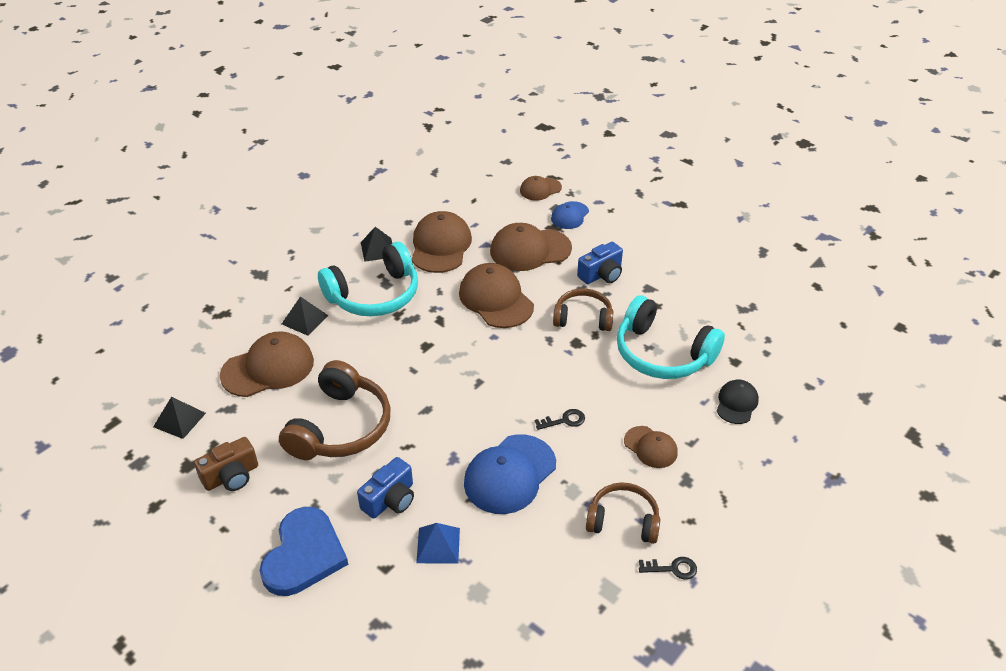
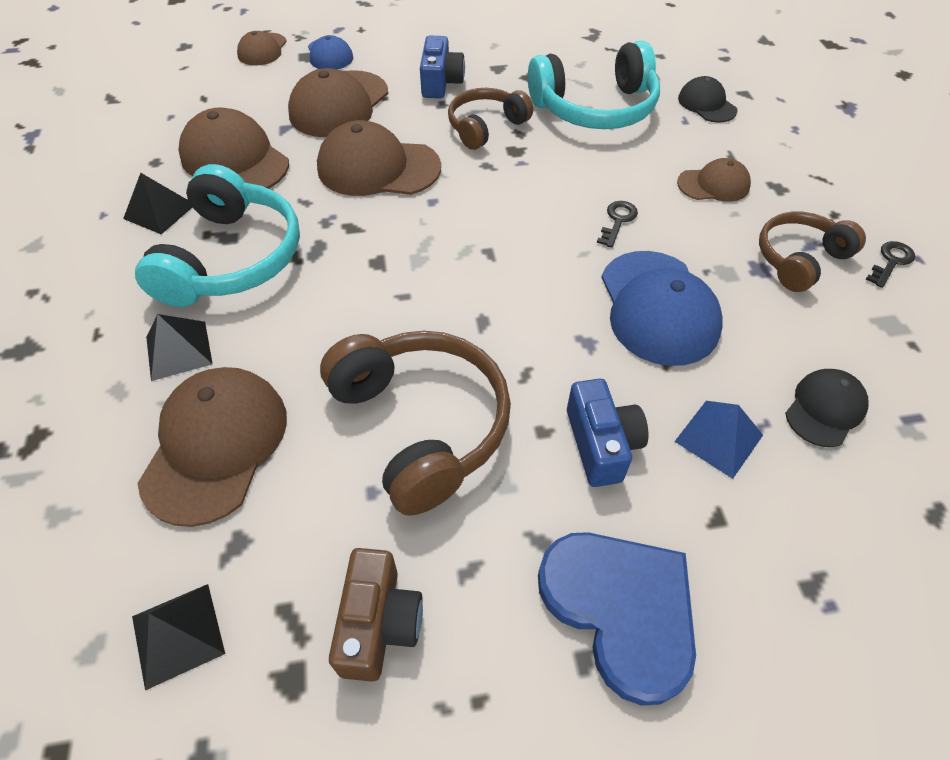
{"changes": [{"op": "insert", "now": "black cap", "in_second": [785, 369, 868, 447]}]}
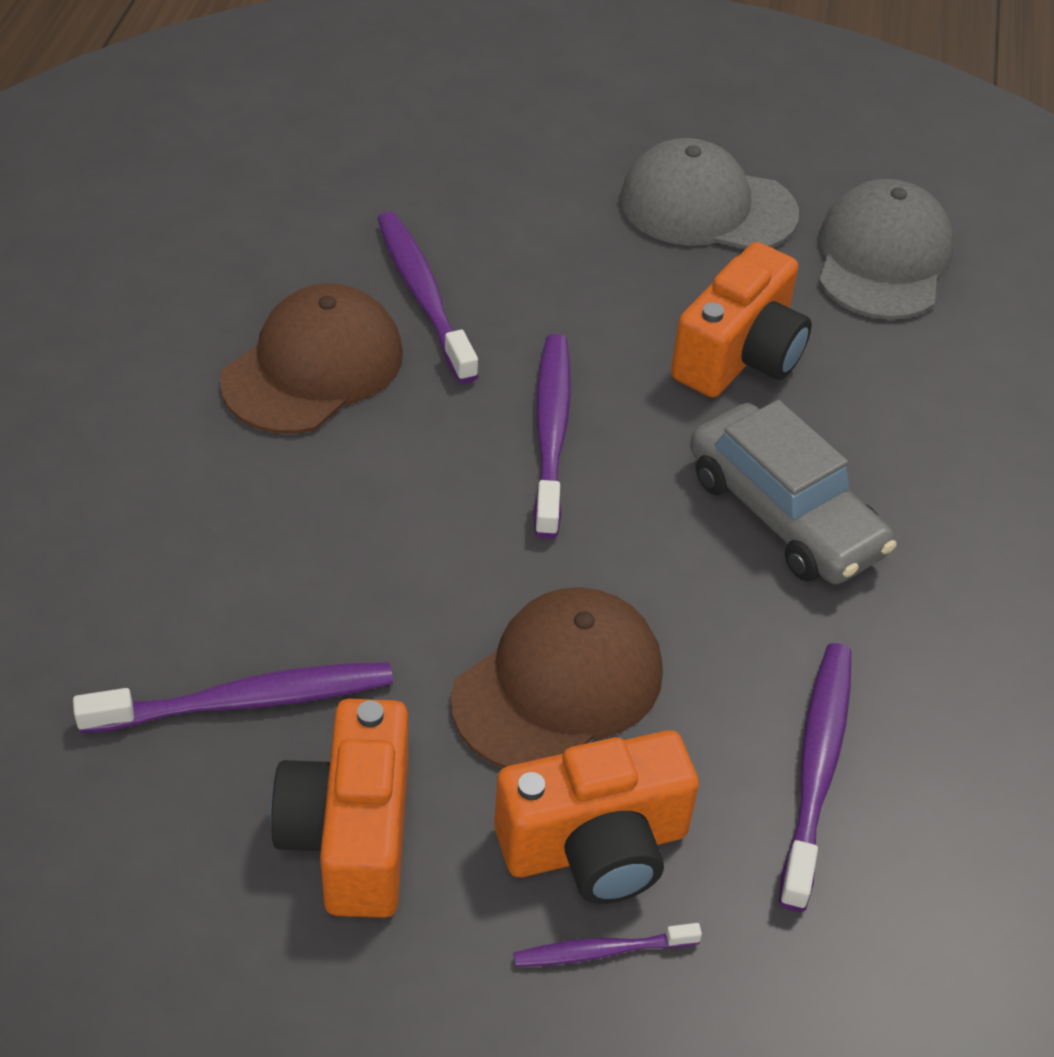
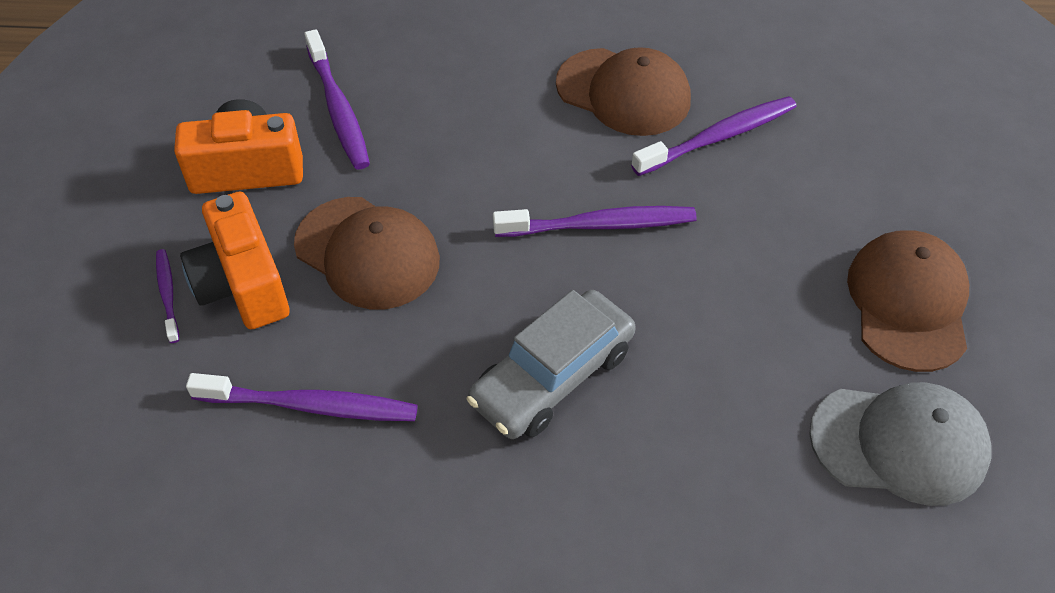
{"changes": [{"op": "recolor", "was": "grey cap", "now": "brown cap", "in_first": [620, 138, 799, 249], "in_second": [847, 230, 969, 372]}, {"op": "delete", "was": "orange camera", "in_first": [671, 242, 812, 398]}]}
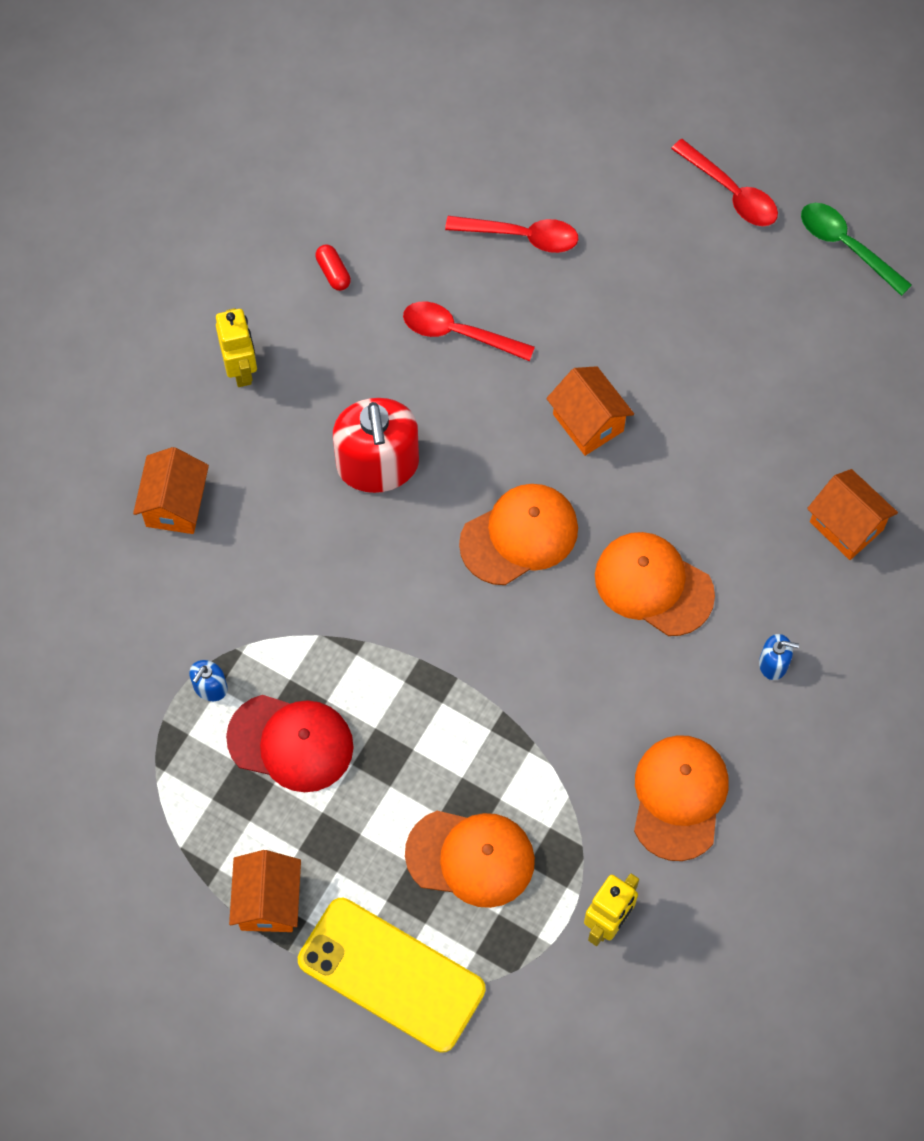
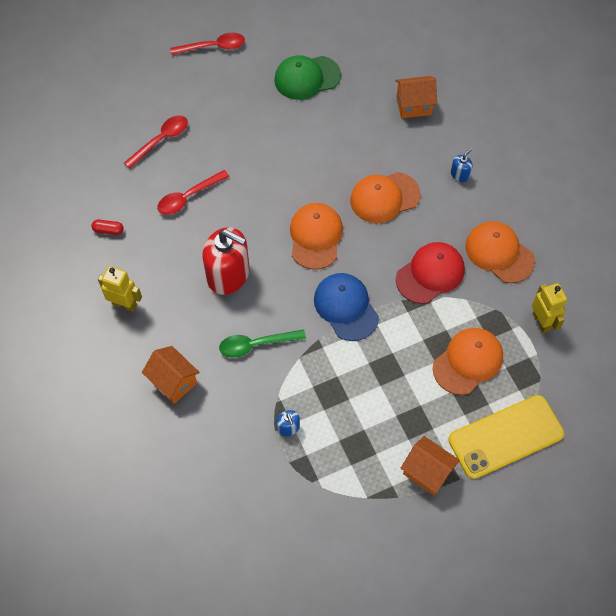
{"changes": [{"op": "move", "was": "green spoon", "in_first": [801, 203, 912, 296], "in_second": [219, 329, 306, 358]}, {"op": "delete", "was": "orange house", "in_first": [546, 366, 634, 456]}, {"op": "move", "was": "red cap", "in_first": [226, 695, 354, 792], "in_second": [396, 242, 465, 304]}, {"op": "insert", "now": "green cap", "in_second": [274, 55, 341, 100]}, {"op": "insert", "now": "blue cap", "in_second": [314, 273, 379, 341]}]}
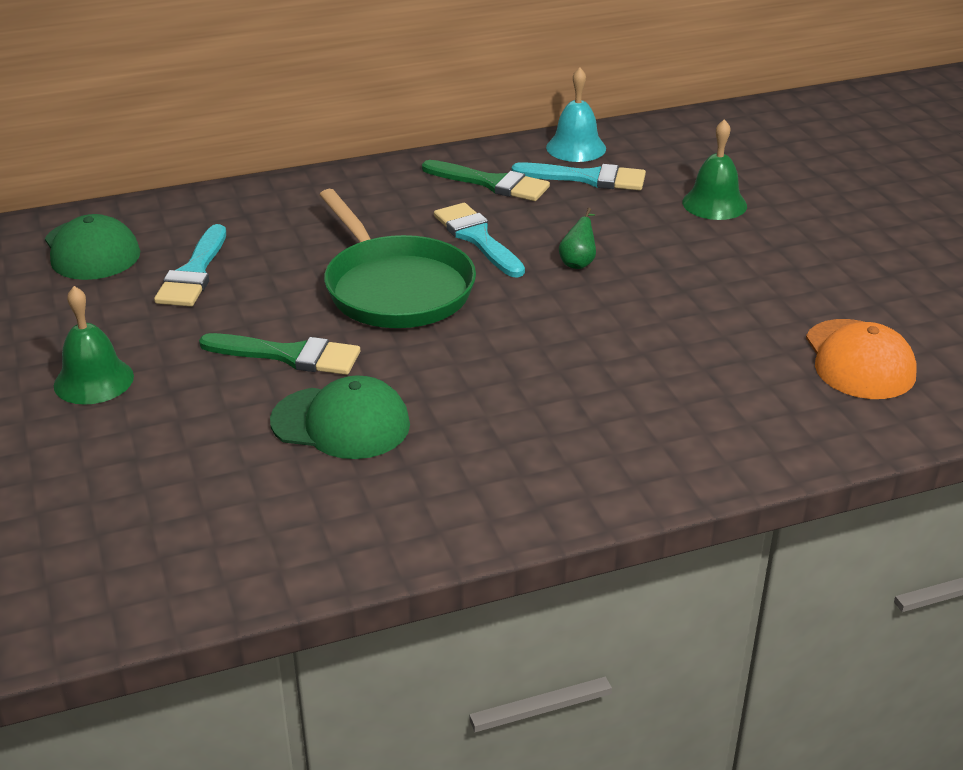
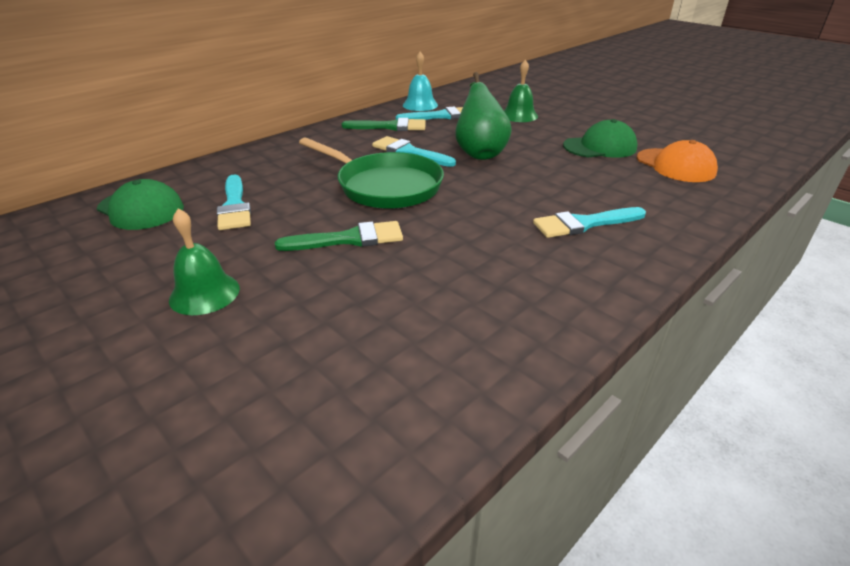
{"changes": [{"op": "resize", "was": "green pear", "in_first": [559, 208, 596, 269], "in_second": [455, 72, 512, 160], "ratio": 2.28}, {"op": "move", "was": "green cap", "in_first": [270, 375, 410, 459], "in_second": [563, 119, 638, 158]}, {"op": "insert", "now": "turquoise brush", "in_second": [533, 207, 646, 238]}]}
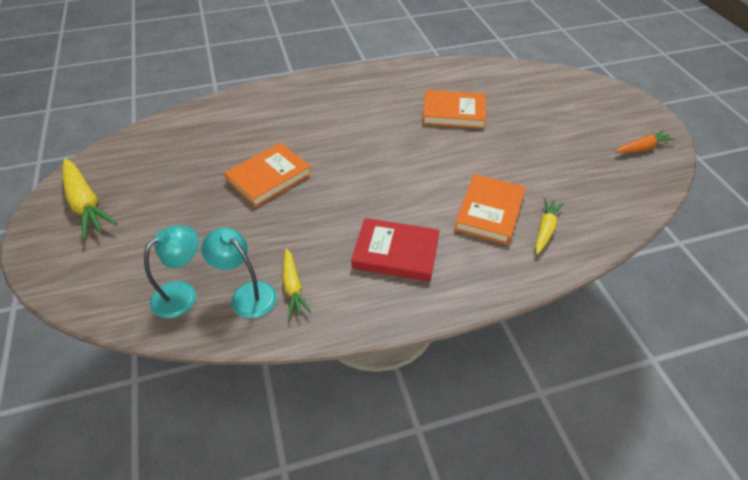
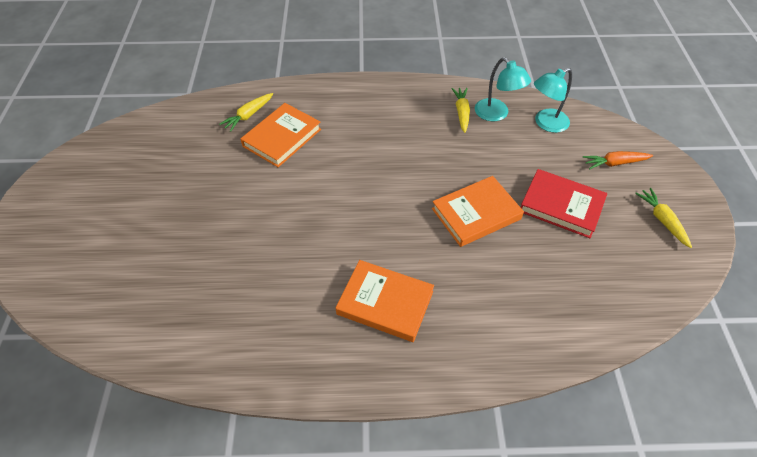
{"changes": [{"op": "move", "was": "orange book", "in_first": [422, 90, 486, 129], "in_second": [336, 260, 434, 342]}, {"op": "move", "was": "orange carrot", "in_first": [615, 130, 675, 153], "in_second": [583, 151, 653, 170]}, {"op": "resize", "was": "yellow carrot", "in_first": [62, 159, 117, 239], "in_second": [635, 188, 692, 248], "ratio": 0.6}, {"op": "move", "was": "red book", "in_first": [351, 218, 440, 282], "in_second": [521, 169, 607, 238]}]}
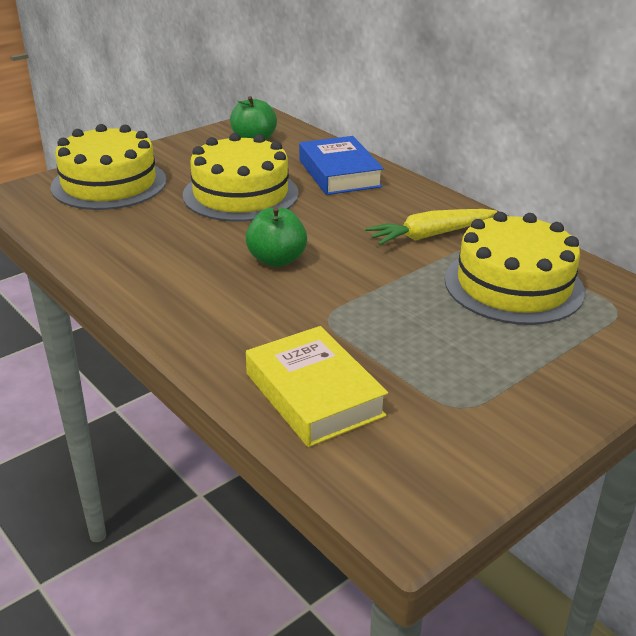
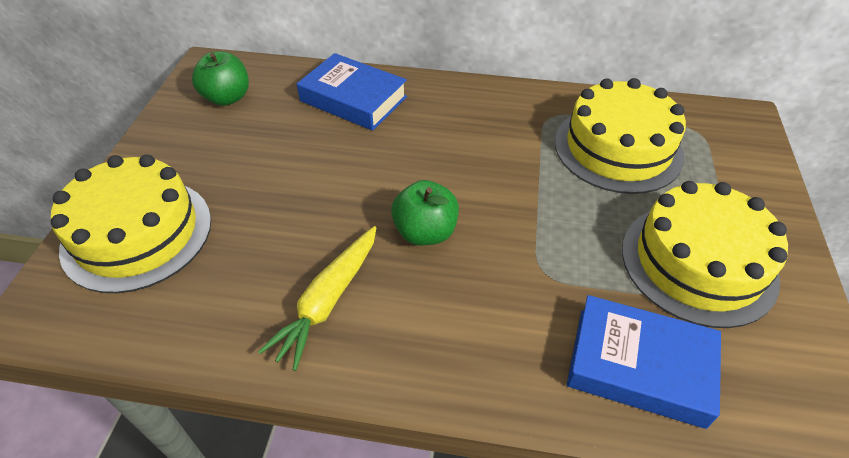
{"changes": [{"op": "move", "was": "yellow cake", "in_first": [182, 133, 298, 222], "in_second": [622, 181, 788, 328]}, {"op": "move", "was": "yellow carrot", "in_first": [365, 209, 497, 245], "in_second": [258, 226, 377, 371]}, {"op": "recolor", "was": "yellow book", "now": "blue book", "in_first": [246, 326, 388, 447], "in_second": [567, 295, 721, 429]}]}
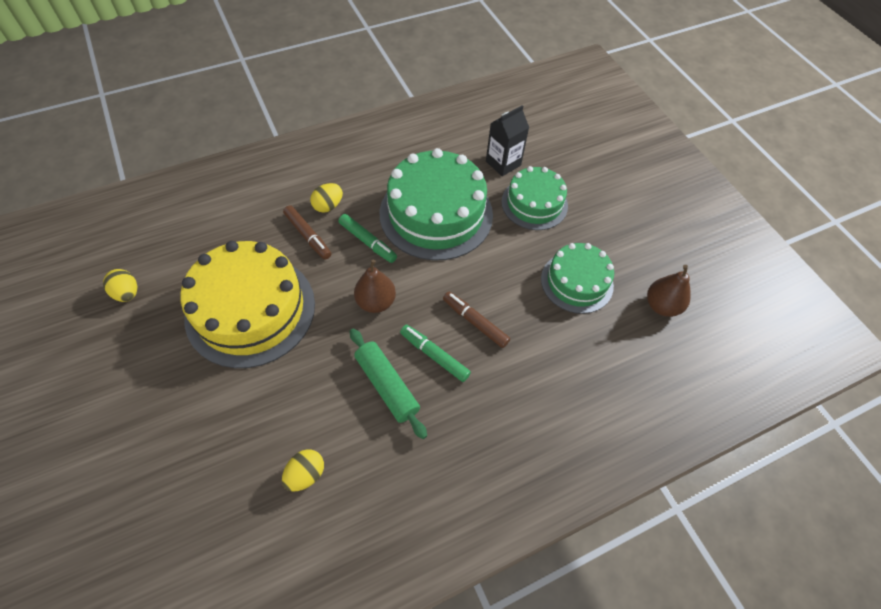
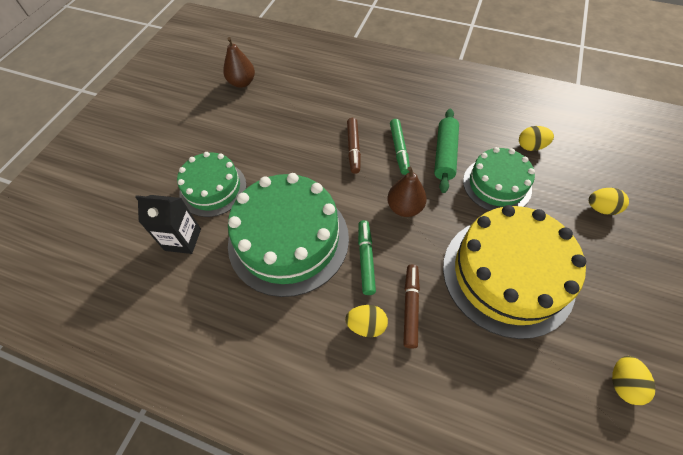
{"changes": [{"op": "move", "was": "green cake", "in_first": [541, 243, 614, 314], "in_second": [463, 147, 535, 211]}, {"op": "insert", "now": "yellow egg", "in_second": [589, 188, 629, 215]}]}
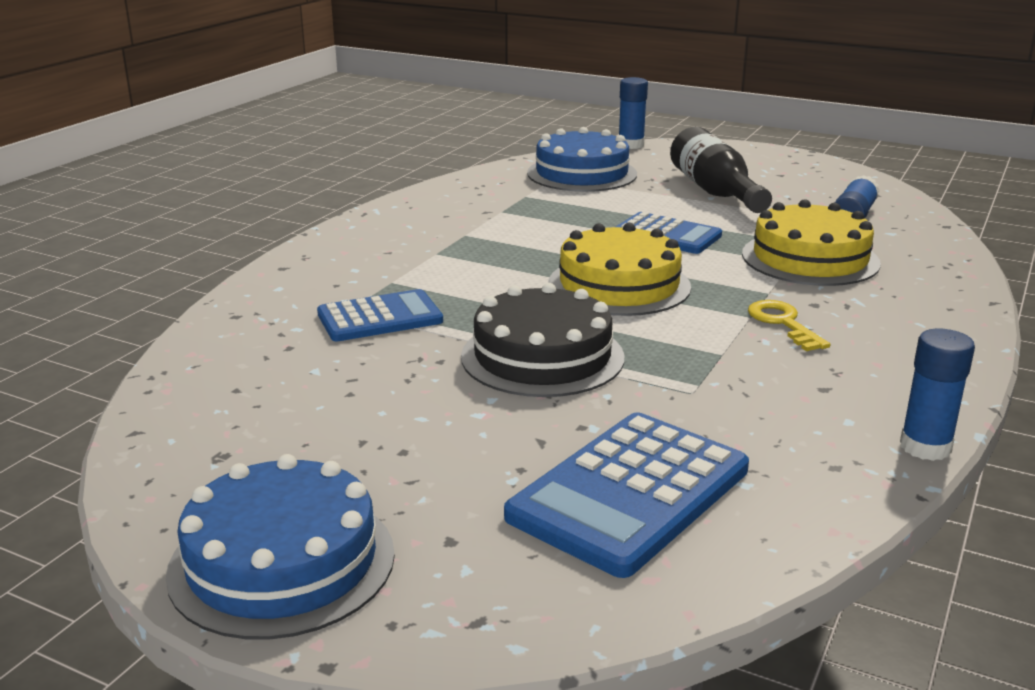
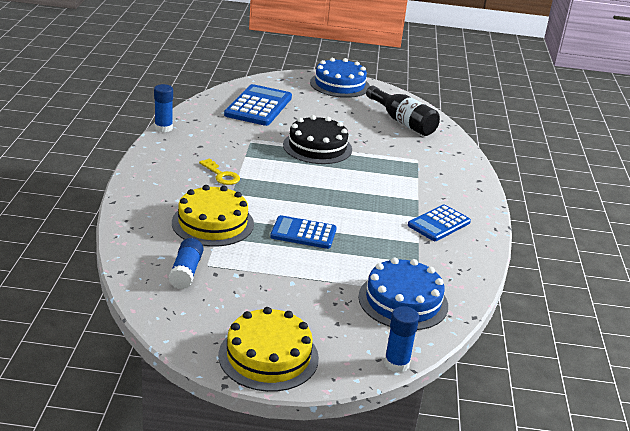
{"changes": [{"op": "move", "was": "black bottle", "in_first": [670, 127, 772, 213], "in_second": [366, 86, 440, 136]}, {"op": "move", "was": "yellow cake", "in_first": [548, 223, 691, 316], "in_second": [219, 307, 319, 392]}, {"op": "move", "was": "blue calculator", "in_first": [317, 289, 443, 341], "in_second": [408, 205, 471, 241]}]}
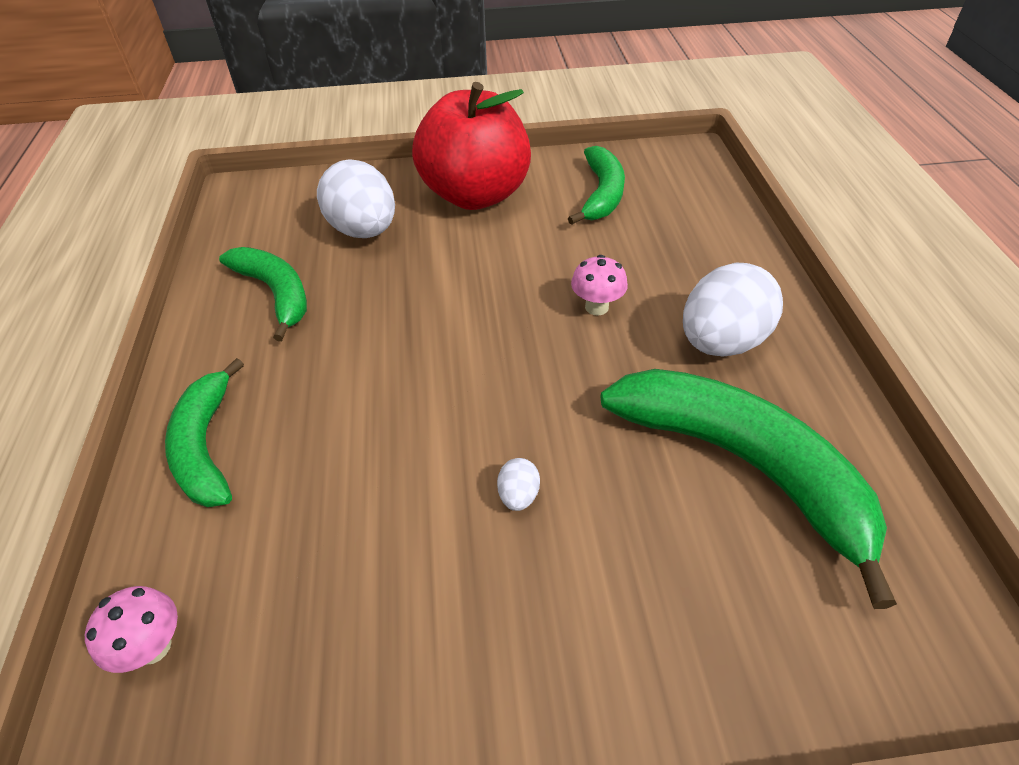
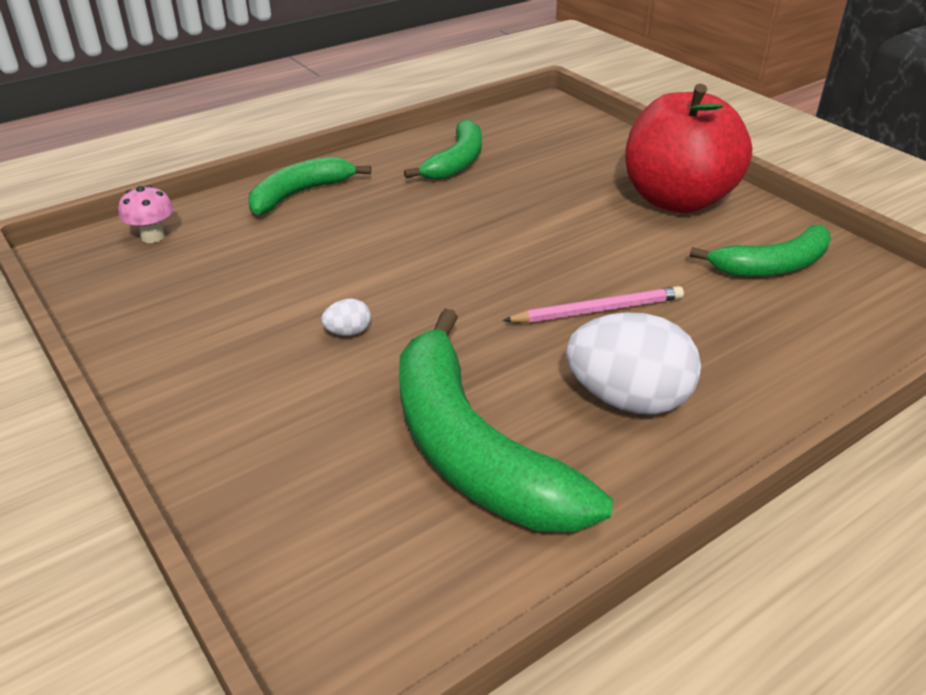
{"changes": [{"op": "delete", "was": "white egg", "in_first": [317, 159, 395, 238]}, {"op": "replace", "was": "pink mushroom", "now": "pink pencil", "in_first": [571, 255, 628, 316], "in_second": [503, 286, 684, 323]}, {"op": "rotate", "was": "green banana", "in_first": [600, 369, 897, 609], "in_second": [399, 309, 613, 532], "clockwise": 135}]}
